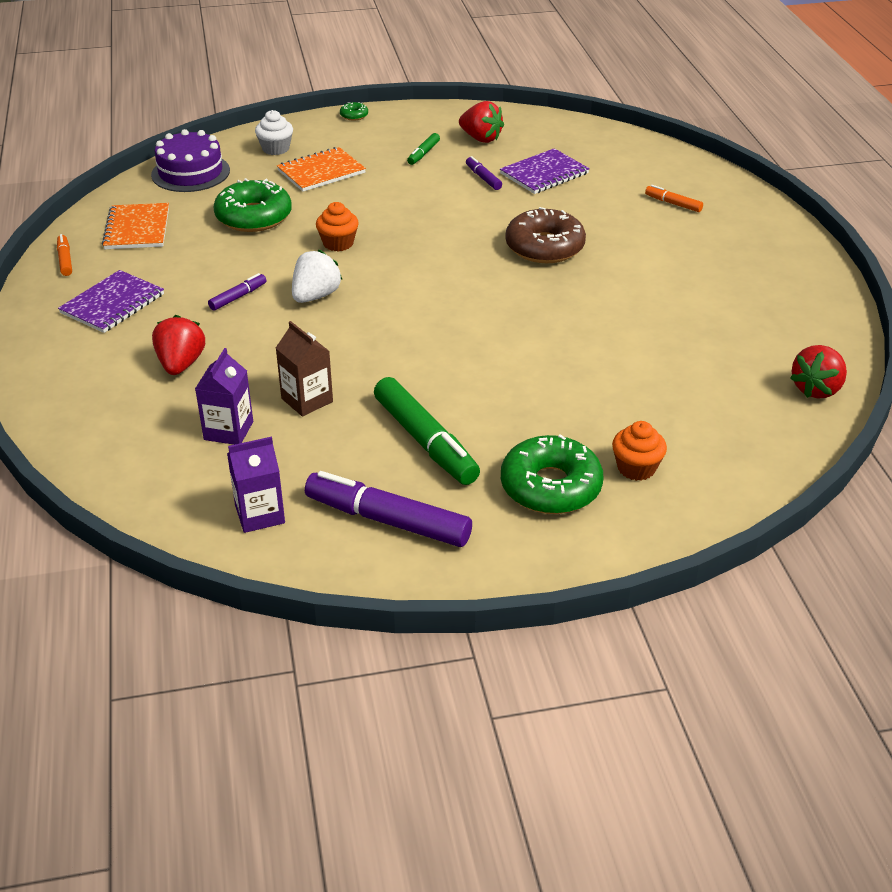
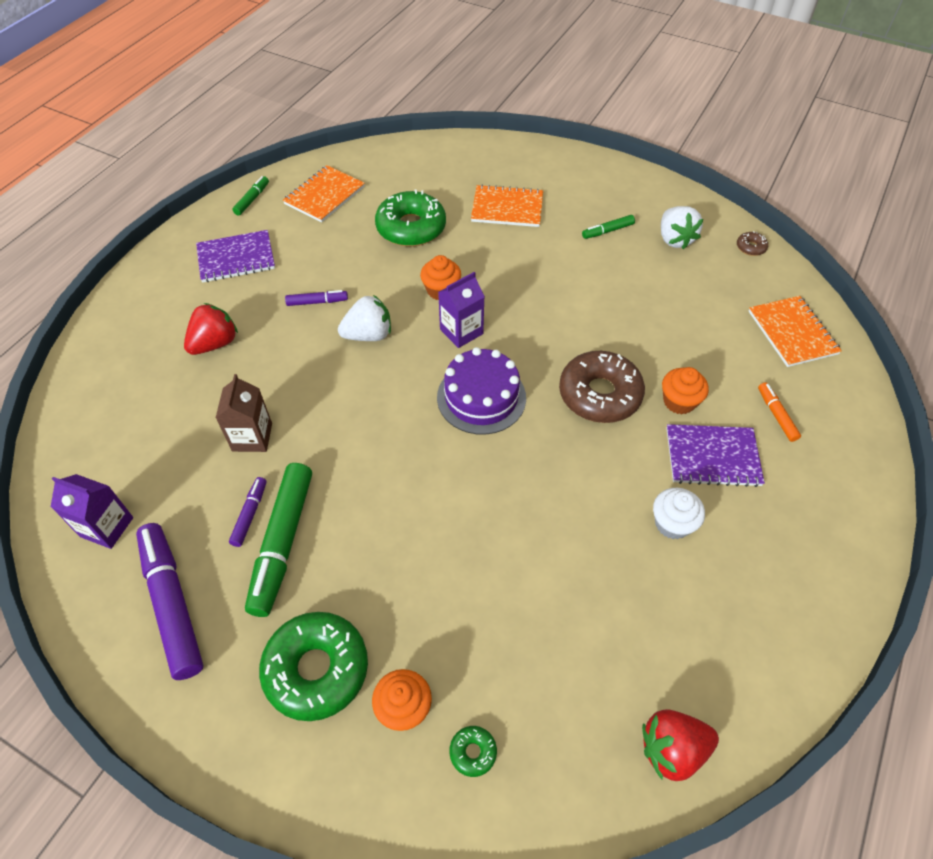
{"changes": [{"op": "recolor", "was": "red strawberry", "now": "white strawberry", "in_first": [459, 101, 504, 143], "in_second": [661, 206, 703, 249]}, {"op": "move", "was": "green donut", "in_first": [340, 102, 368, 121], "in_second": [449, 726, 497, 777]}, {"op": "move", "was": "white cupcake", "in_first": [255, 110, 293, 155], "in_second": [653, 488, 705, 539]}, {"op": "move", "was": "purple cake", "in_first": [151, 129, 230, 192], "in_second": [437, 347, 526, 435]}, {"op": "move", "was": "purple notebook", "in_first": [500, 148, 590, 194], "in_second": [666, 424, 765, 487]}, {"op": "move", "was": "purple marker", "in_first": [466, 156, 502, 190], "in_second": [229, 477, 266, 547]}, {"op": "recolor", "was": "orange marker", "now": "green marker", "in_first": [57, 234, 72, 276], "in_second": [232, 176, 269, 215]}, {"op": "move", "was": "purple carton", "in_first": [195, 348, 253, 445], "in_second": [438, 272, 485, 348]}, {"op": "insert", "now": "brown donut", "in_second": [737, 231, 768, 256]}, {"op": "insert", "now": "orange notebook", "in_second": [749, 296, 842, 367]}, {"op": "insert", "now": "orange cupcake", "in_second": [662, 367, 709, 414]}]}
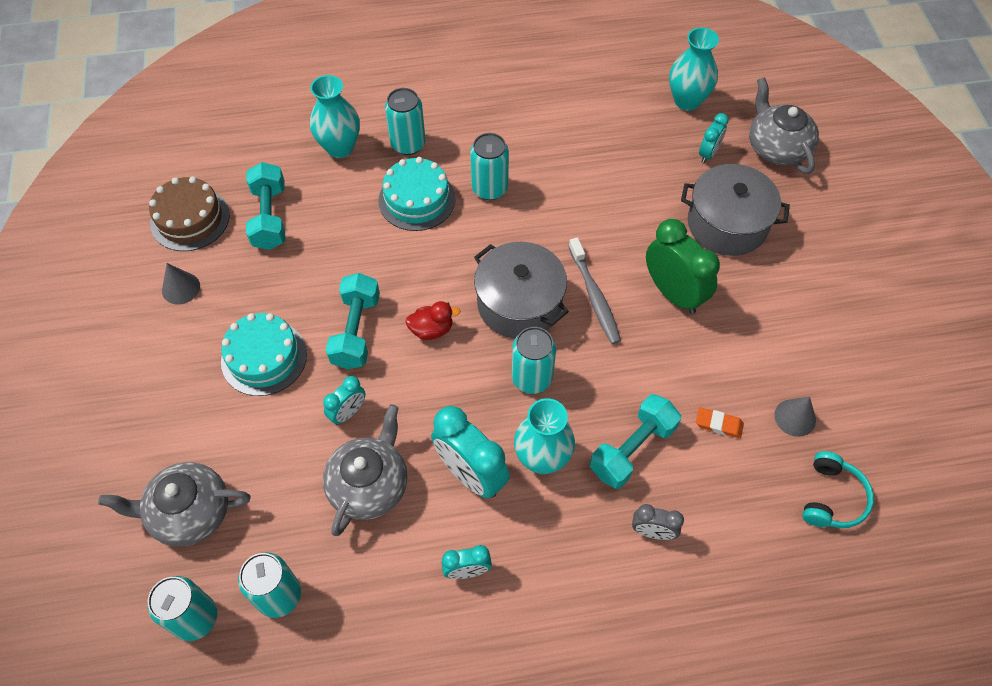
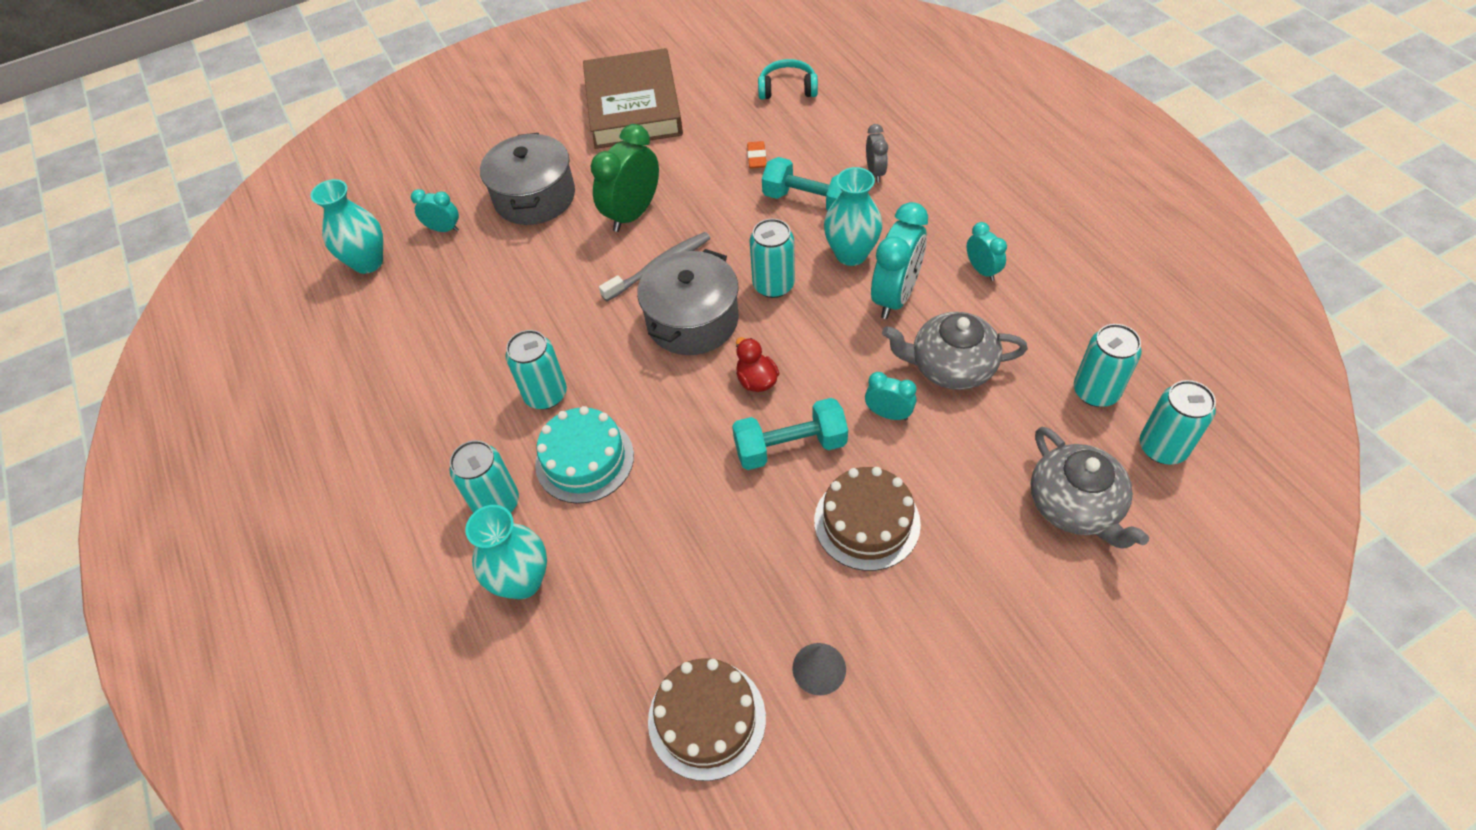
{"changes": [{"op": "delete", "was": "grey teapot", "in_first": [749, 77, 819, 174]}, {"op": "delete", "was": "turquoise dumbbell", "in_first": [246, 162, 285, 250]}, {"op": "recolor", "was": "turquoise cake", "now": "brown cake", "in_first": [221, 313, 307, 396], "in_second": [814, 467, 921, 571]}, {"op": "delete", "was": "grey cone", "in_first": [774, 396, 816, 437]}, {"op": "insert", "now": "brown book", "in_second": [583, 48, 683, 149]}]}
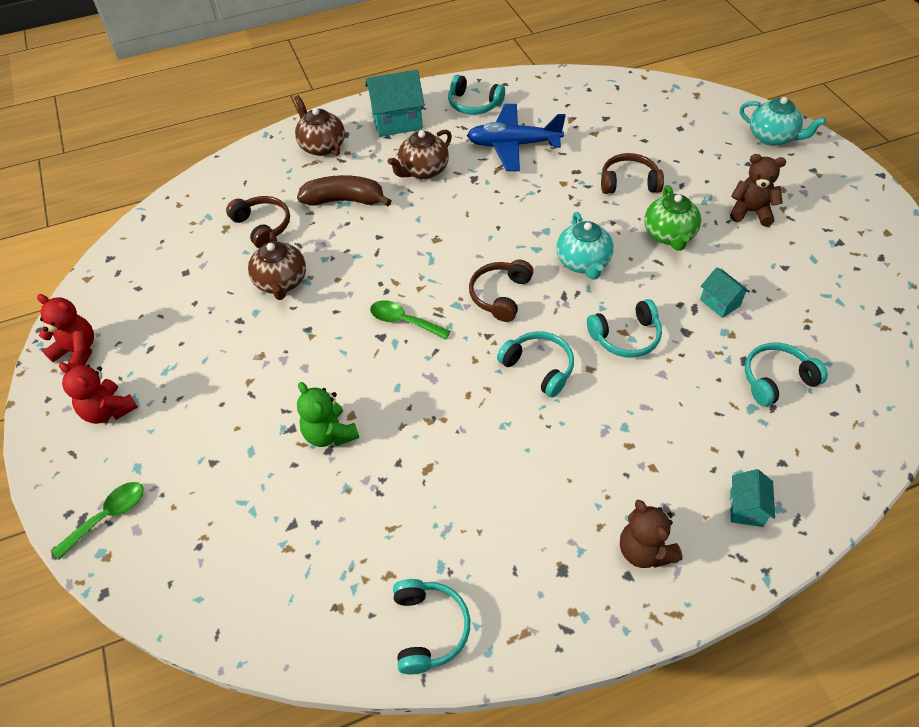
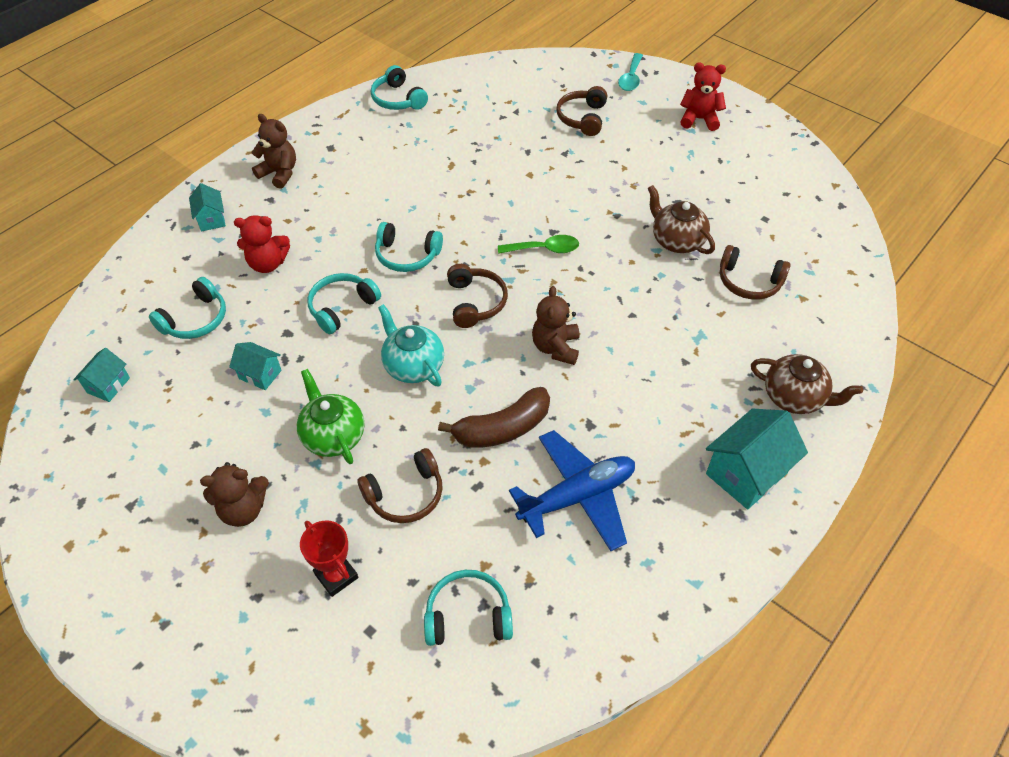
{"changes": [{"op": "move", "was": "turquoise headphones", "in_first": [448, 75, 505, 115], "in_second": [424, 570, 513, 646]}, {"op": "delete", "was": "turquoise teapot", "in_first": [740, 97, 826, 146]}, {"op": "delete", "was": "brown teapot", "in_first": [387, 130, 452, 179]}, {"op": "move", "was": "brown banana", "in_first": [297, 175, 391, 207], "in_second": [438, 387, 550, 448]}, {"op": "move", "was": "red teddy bear", "in_first": [37, 294, 94, 368], "in_second": [234, 215, 290, 273]}, {"op": "delete", "was": "green teddy bear", "in_first": [297, 382, 359, 447]}, {"op": "recolor", "was": "green spoon", "now": "turquoise spoon", "in_first": [52, 482, 143, 559], "in_second": [618, 53, 643, 91]}, {"op": "insert", "now": "brown headphones", "in_second": [557, 86, 607, 136]}, {"op": "insert", "now": "brown teddy bear", "in_second": [532, 286, 579, 365]}, {"op": "insert", "now": "turquoise house", "in_second": [73, 348, 130, 402]}, {"op": "insert", "now": "red trophy", "in_second": [300, 520, 358, 597]}]}
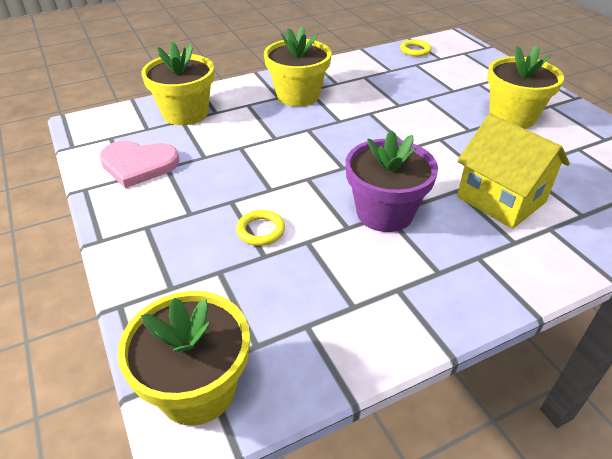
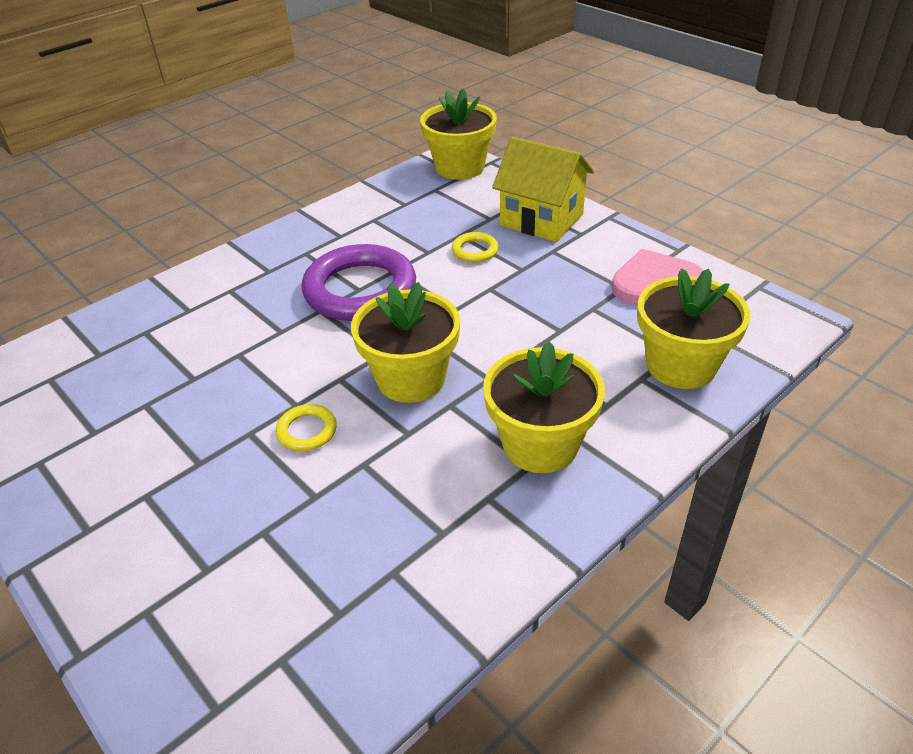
{"changes": [{"op": "move", "was": "yellow ring", "in_first": [400, 39, 432, 56], "in_second": [276, 404, 337, 451]}, {"op": "move", "was": "yellow flower pot", "in_first": [487, 45, 564, 128], "in_second": [351, 282, 460, 403]}, {"op": "move", "was": "yellow house", "in_first": [457, 113, 570, 229], "in_second": [492, 137, 594, 242]}, {"op": "replace", "was": "purple flower pot", "now": "purple ring", "in_first": [346, 130, 438, 232], "in_second": [302, 244, 416, 321]}]}
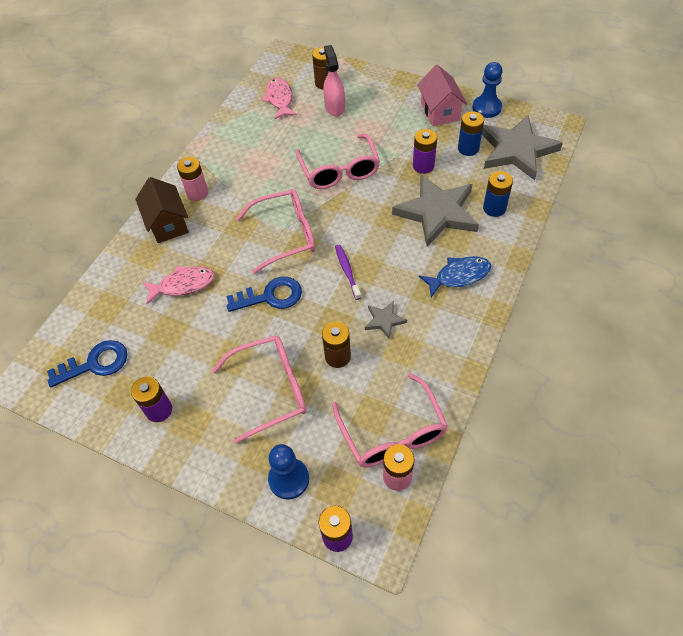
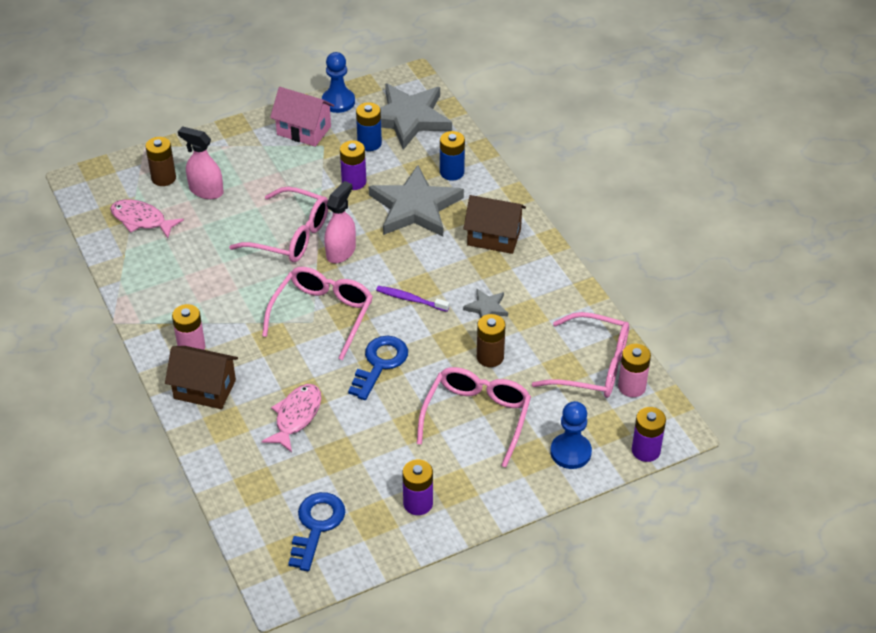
{"changes": [{"op": "replace", "was": "blue fish", "now": "brown house", "in_first": [419, 256, 491, 297], "in_second": [463, 195, 526, 254]}, {"op": "insert", "now": "pink spray bottle", "in_second": [324, 181, 356, 263]}]}
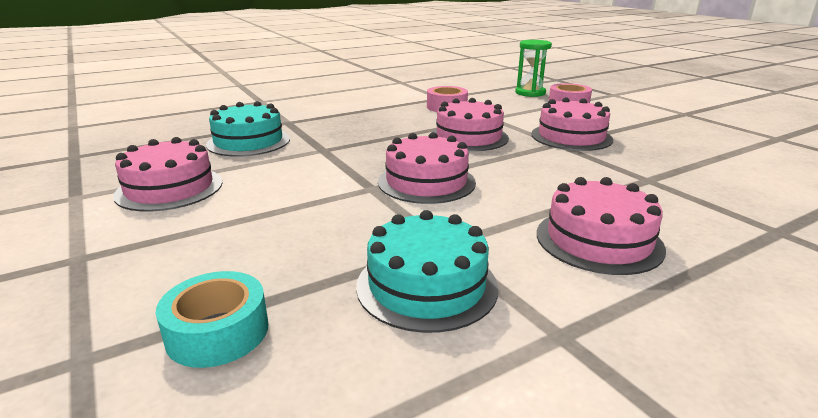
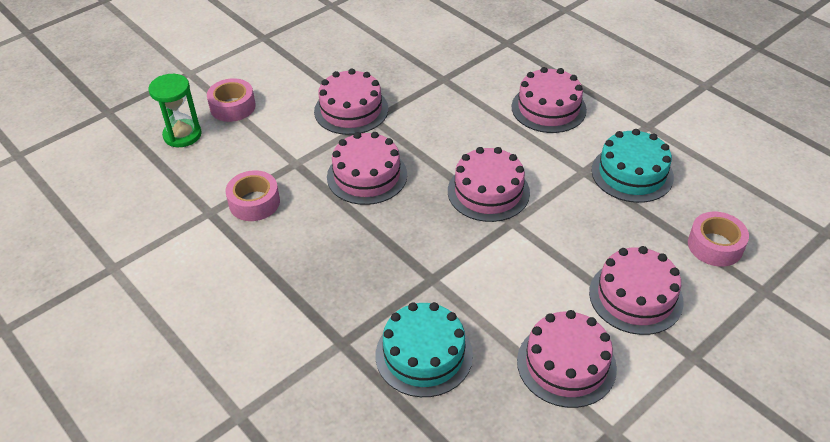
{"changes": [{"op": "recolor", "was": "turquoise tape", "now": "pink tape", "in_first": [156, 271, 269, 368], "in_second": [688, 212, 749, 267]}, {"op": "insert", "now": "pink cake", "in_second": [589, 246, 684, 335]}]}
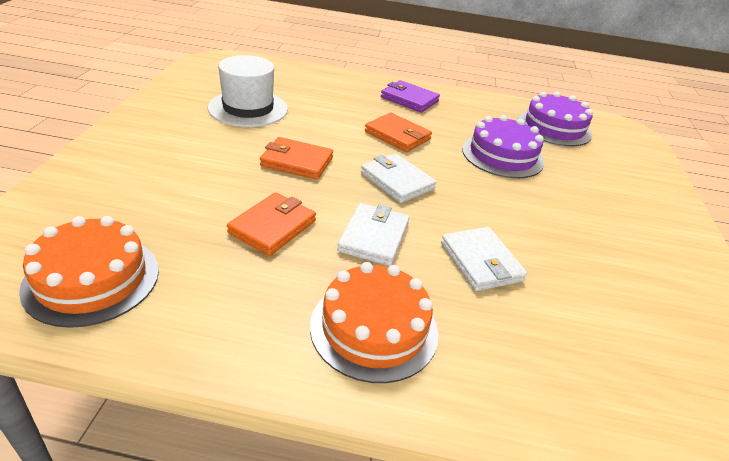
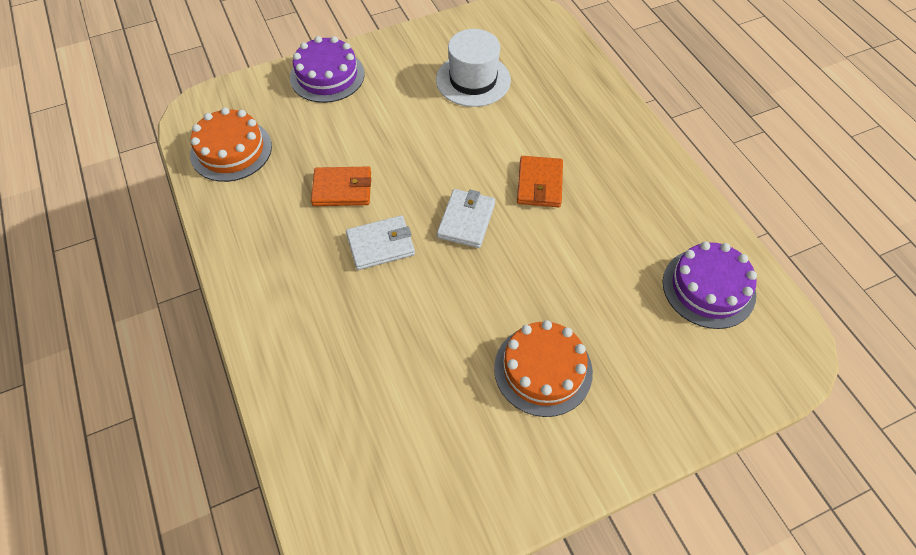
{"changes": [{"op": "delete", "was": "purple wallet", "in_first": [381, 80, 440, 113]}, {"op": "move", "was": "purple cake", "in_first": [462, 115, 544, 178], "in_second": [290, 36, 365, 103]}, {"op": "delete", "was": "orange wallet", "in_first": [260, 137, 333, 180]}, {"op": "delete", "was": "white wallet", "in_first": [441, 227, 527, 291]}, {"op": "move", "was": "orange cake", "in_first": [310, 262, 438, 383], "in_second": [494, 320, 593, 417]}]}
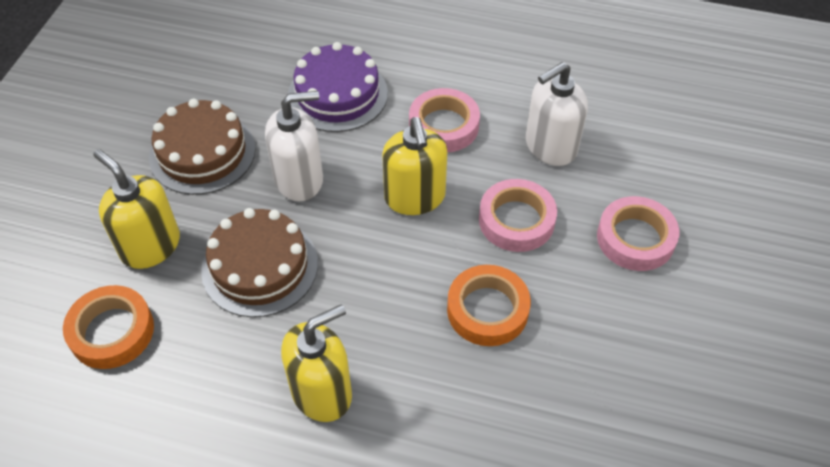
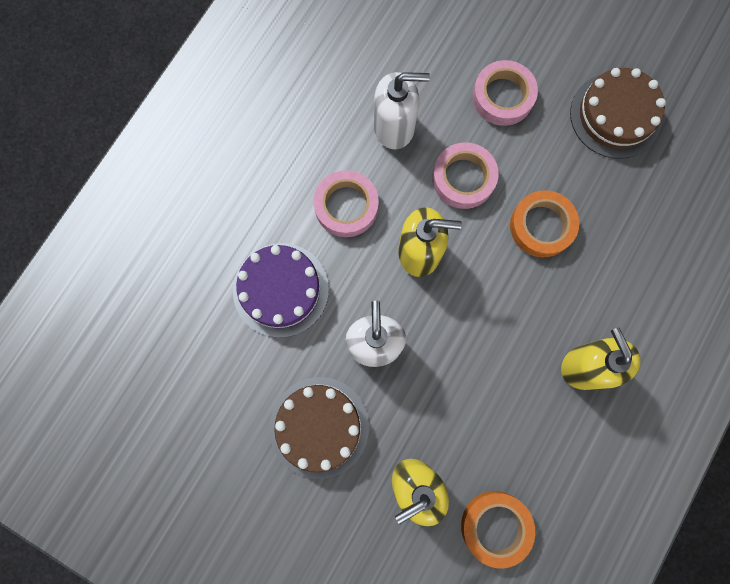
{"changes": [{"op": "rotate", "was": "white soap dispenser", "in_first": [526, 62, 588, 166], "in_second": [374, 72, 430, 149], "clockwise": -75}, {"op": "move", "was": "brown cake", "in_first": [201, 208, 318, 317], "in_second": [570, 68, 666, 159]}]}
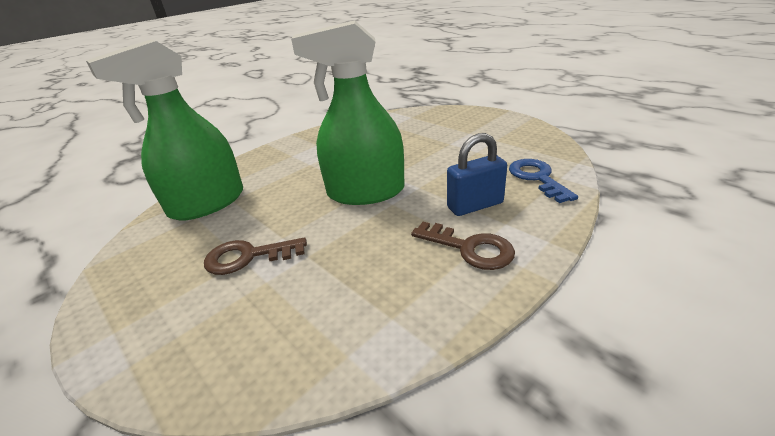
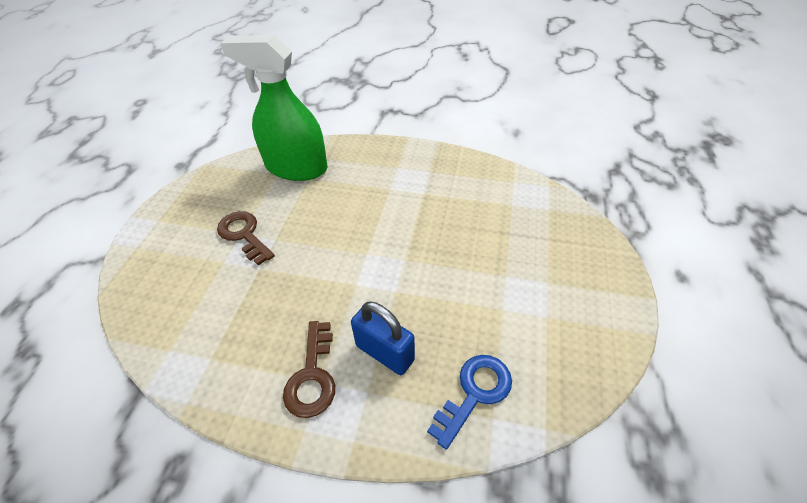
{"changes": [{"op": "delete", "was": "green spray bottle", "in_first": [291, 20, 405, 205]}]}
